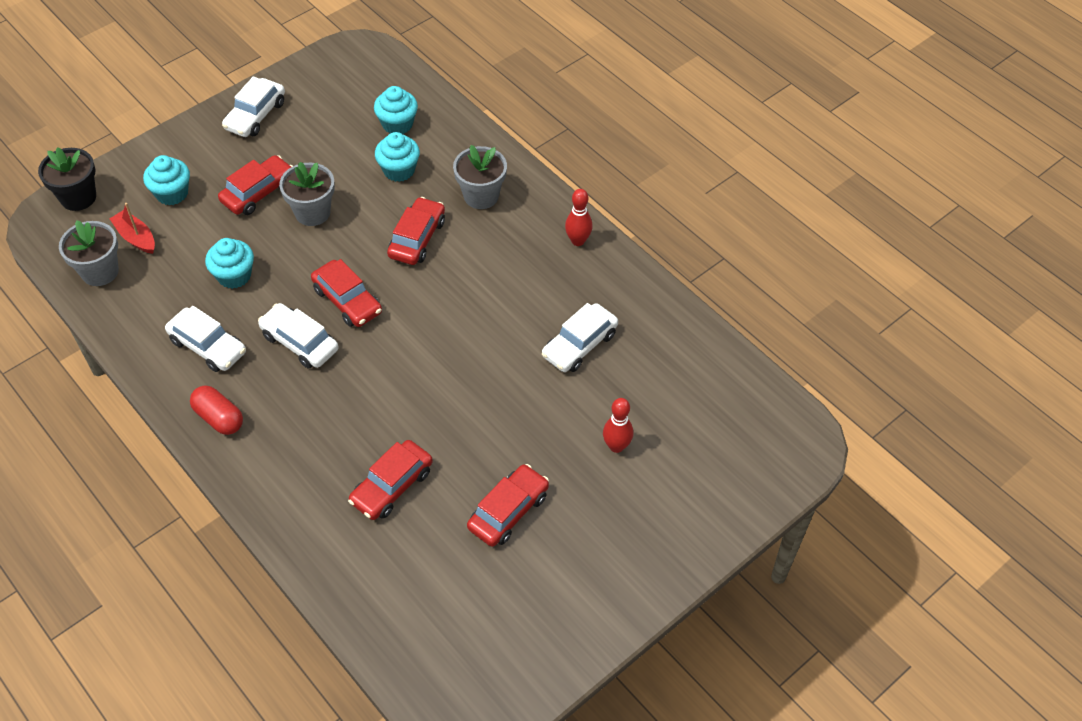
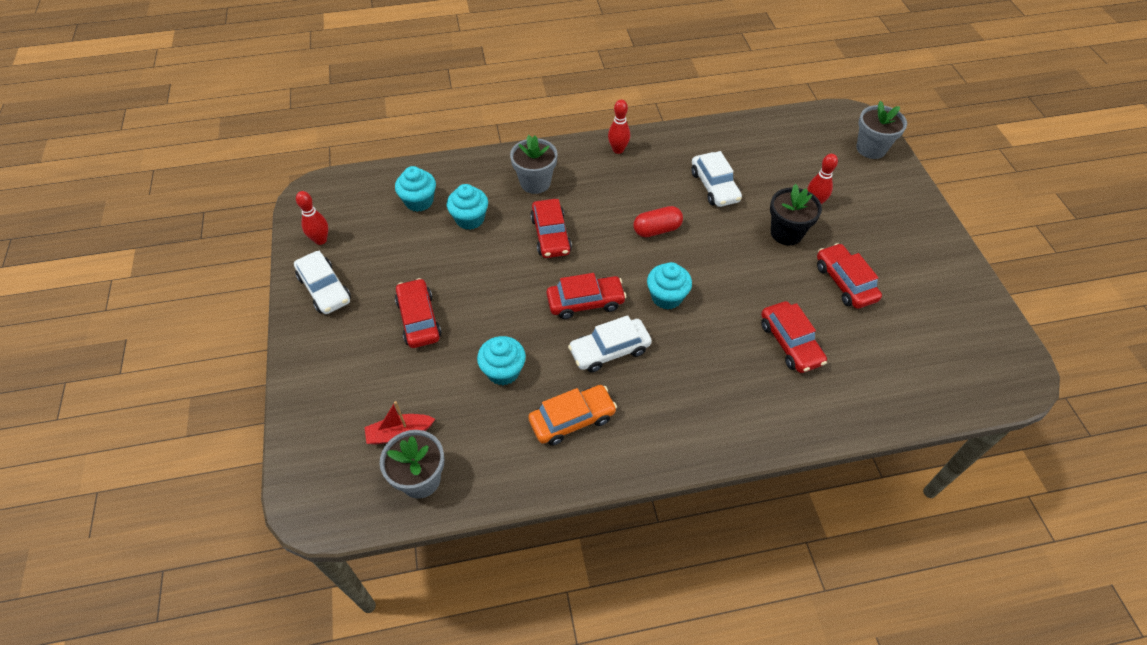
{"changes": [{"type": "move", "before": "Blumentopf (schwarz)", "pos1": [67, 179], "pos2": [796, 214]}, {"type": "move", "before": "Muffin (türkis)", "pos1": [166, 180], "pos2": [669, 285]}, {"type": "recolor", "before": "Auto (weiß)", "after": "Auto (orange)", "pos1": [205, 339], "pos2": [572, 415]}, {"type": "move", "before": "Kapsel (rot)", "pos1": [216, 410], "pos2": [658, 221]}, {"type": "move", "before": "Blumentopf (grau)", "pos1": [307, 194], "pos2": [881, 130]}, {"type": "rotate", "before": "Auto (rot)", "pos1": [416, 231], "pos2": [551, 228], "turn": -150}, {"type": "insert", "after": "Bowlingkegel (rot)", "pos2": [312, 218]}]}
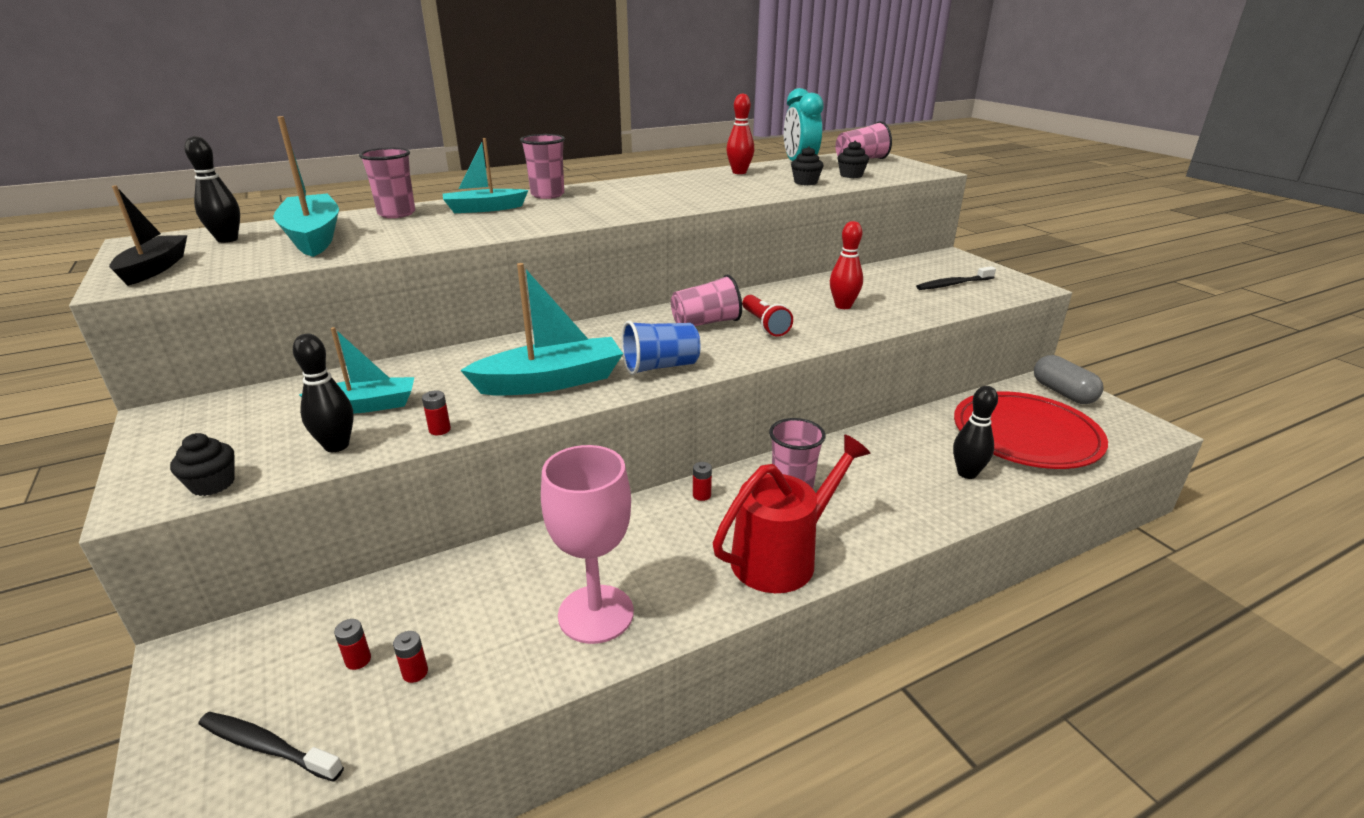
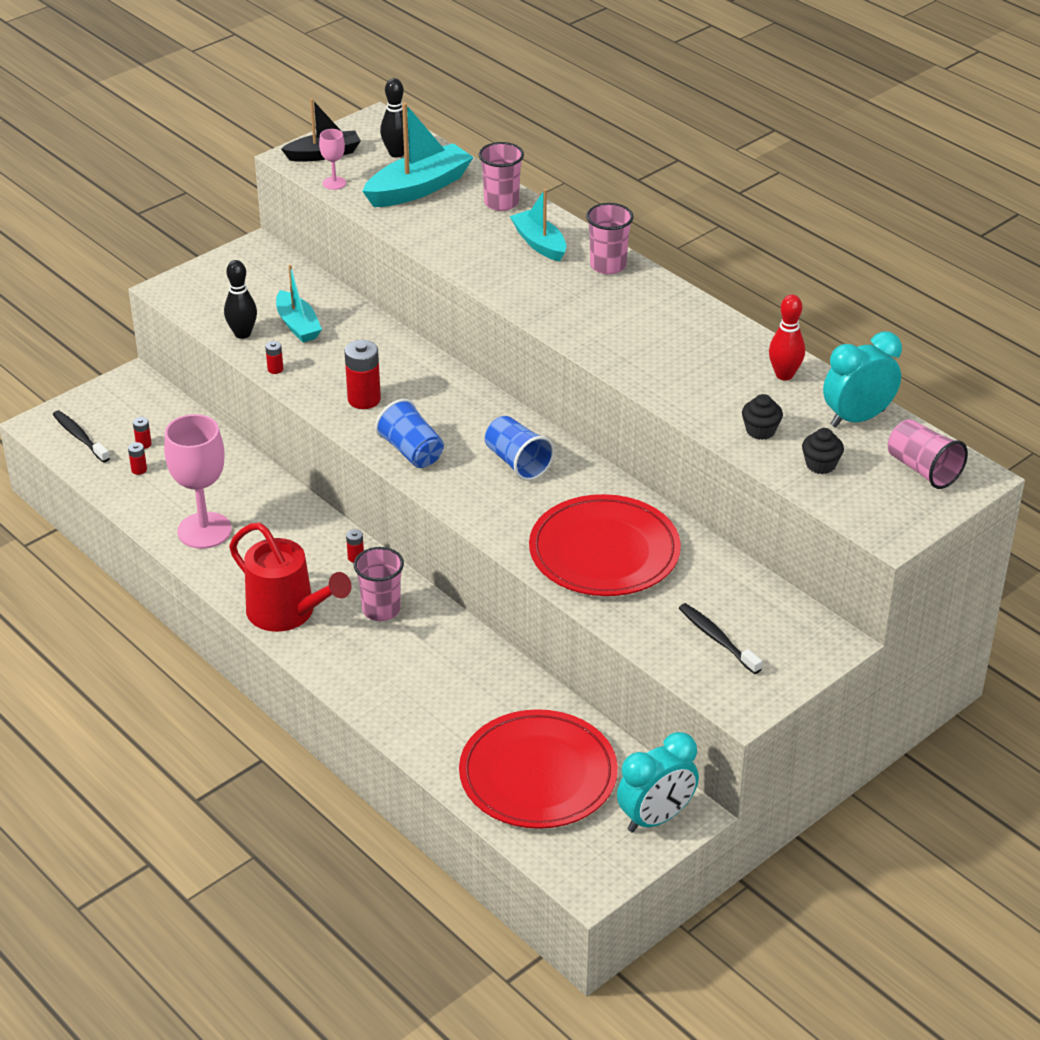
{"changes": [{"type": "delete", "before": "Muffin (schwarz)", "pos1": [202, 464]}, {"type": "rotate", "before": "Zahnbürste (schwarz)", "pos1": [271, 747], "pos2": [81, 436], "turn": -45}, {"type": "replace", "before": "Boot (türkis)", "after": "Batterie (rot)", "pos1": [541, 329], "pos2": [363, 374]}, {"type": "recolor", "before": "Becher (rosa)", "after": "Becher (blau)", "pos1": [706, 300], "pos2": [519, 448]}, {"type": "delete", "before": "Taschenlampe (rot)", "pos1": [767, 316]}, {"type": "replace", "before": "Bowlingkegel (rot)", "after": "Teller (rot)", "pos1": [846, 265], "pos2": [605, 545]}, {"type": "delete", "before": "Bowlingkegel (schwarz)", "pos1": [975, 432]}, {"type": "replace", "before": "Kapsel (grau)", "after": "Wecker (türkis)", "pos1": [1068, 379], "pos2": [658, 782]}, {"type": "insert", "after": "Kelch (rosa)", "pos2": [332, 159]}]}
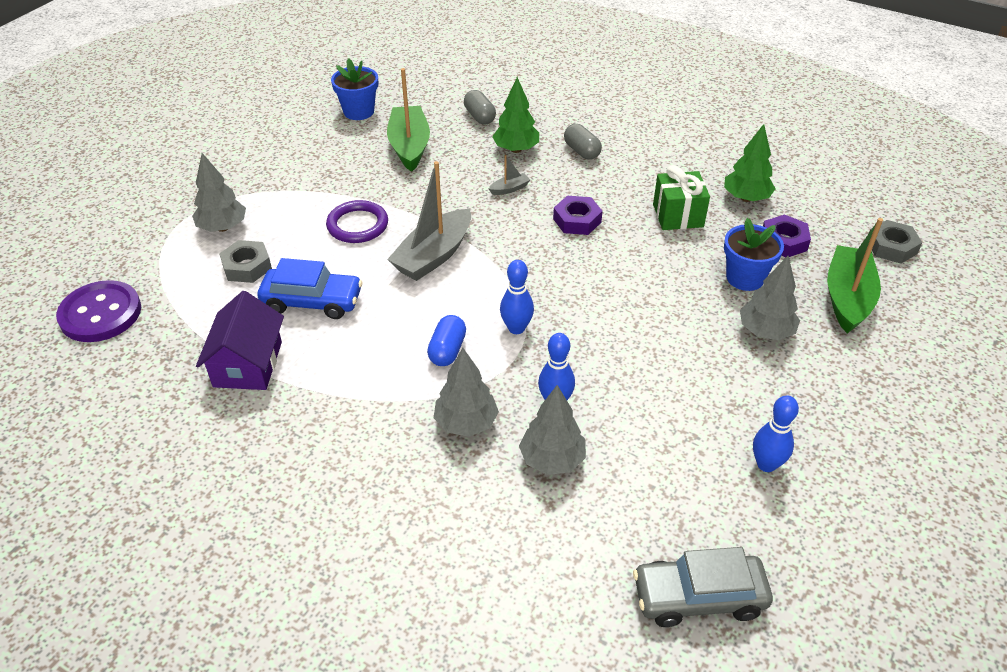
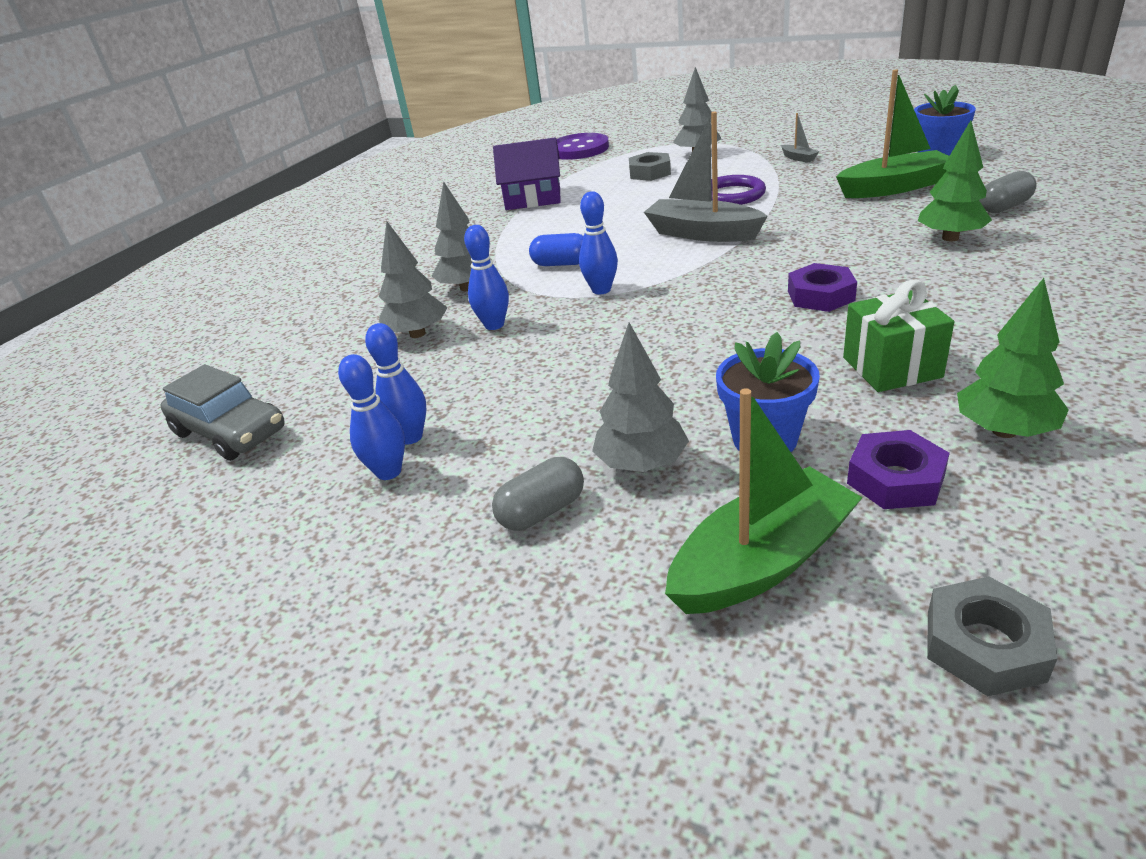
{"changes": [{"type": "delete", "before": "Auto (blau)", "pos1": [309, 288]}, {"type": "move", "before": "Boot (grau)", "pos1": [509, 175], "pos2": [800, 138]}, {"type": "move", "before": "Kapsel (grau)", "pos1": [583, 142], "pos2": [538, 494]}, {"type": "rotate", "before": "Auto (grau)", "pos1": [703, 587], "pos2": [222, 412], "turn": 135}, {"type": "rotate", "before": "Boot (grün)", "pos1": [855, 275], "pos2": [764, 501], "turn": -45}, {"type": "insert", "after": "Bowlingkegel (blau)", "pos2": [396, 383]}]}
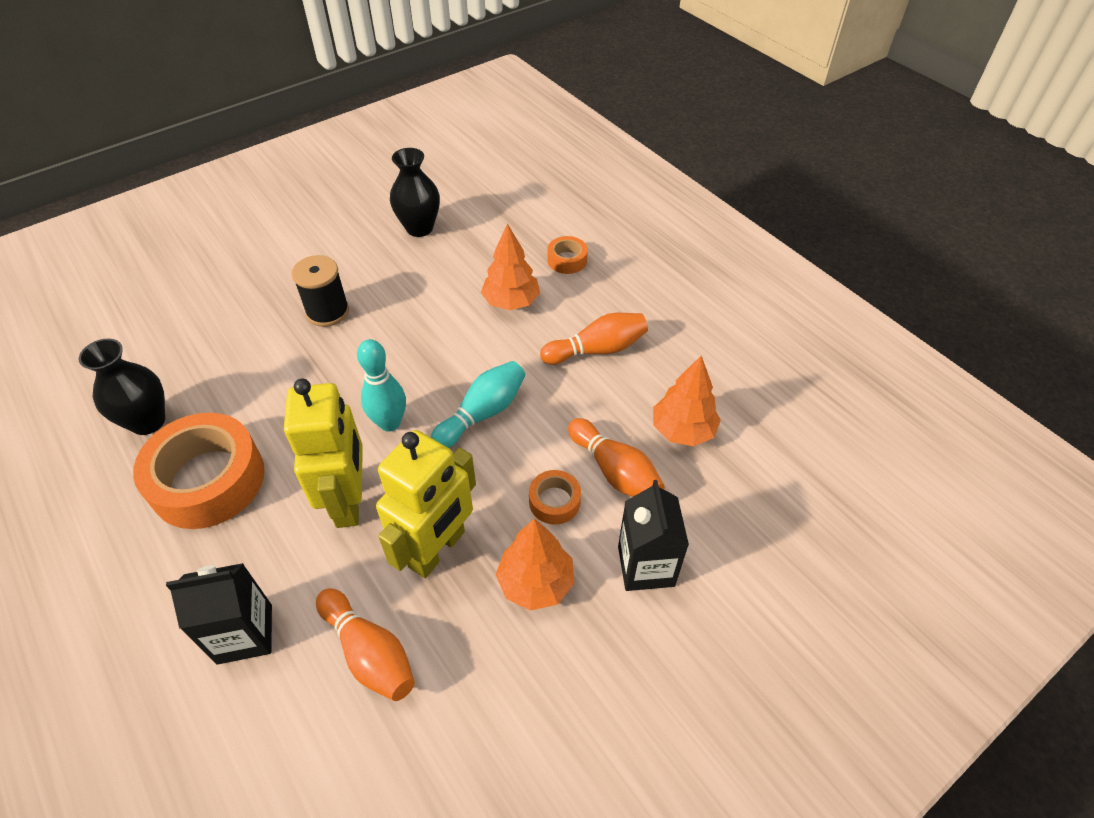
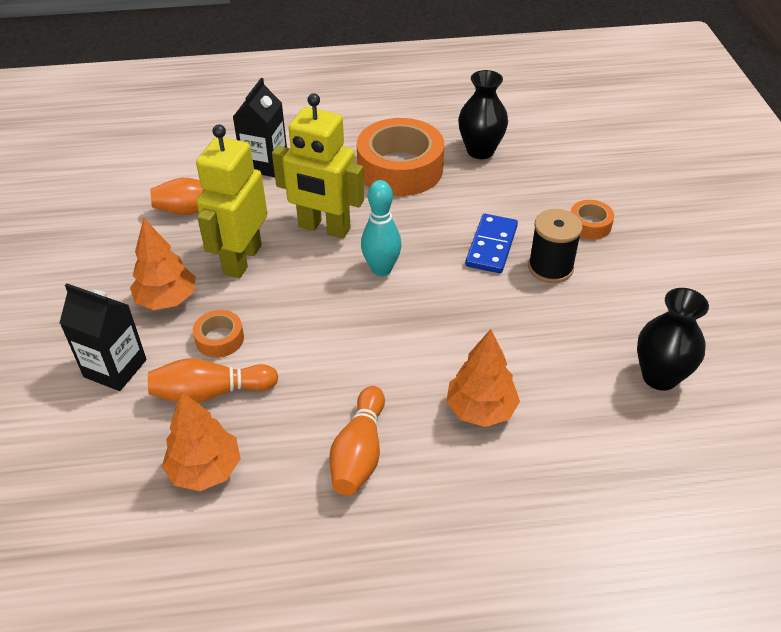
{"changes": [{"type": "rotate", "before": "Roboter (gelb)", "pos1": [426, 504], "pos2": [231, 201], "turn": 45}, {"type": "delete", "before": "Bowlingkegel (türkis)", "pos1": [478, 404]}, {"type": "move", "before": "Klebeband (orange)", "pos1": [567, 255], "pos2": [592, 219]}, {"type": "insert", "after": "Dominostein (blau)", "pos2": [491, 243]}]}
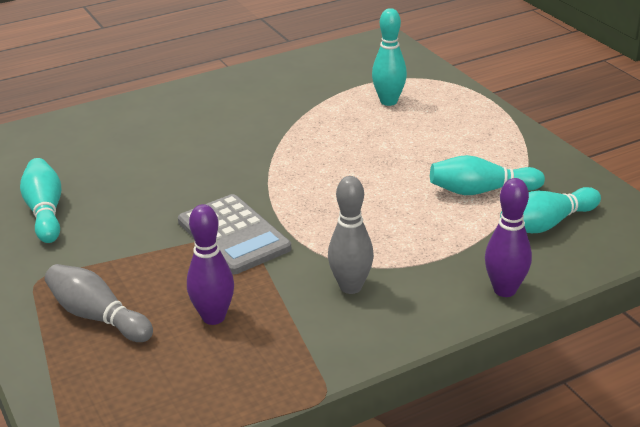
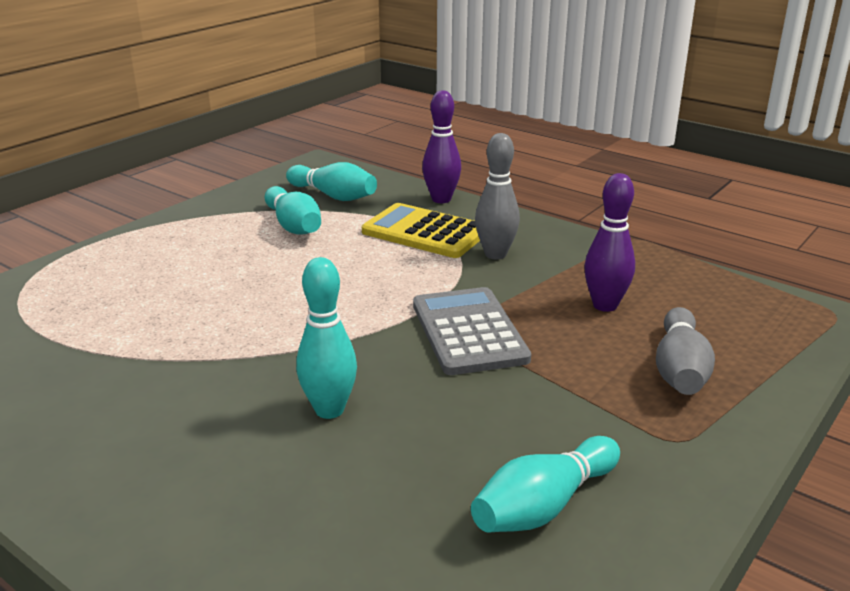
{"changes": [{"type": "rotate", "before": "Taschenrechner (grau)", "pos1": [234, 234], "pos2": [472, 331], "turn": -45}, {"type": "move", "before": "Bowlingkegel (türkis)", "pos1": [389, 57], "pos2": [326, 338]}, {"type": "insert", "after": "Taschenrechner (gelb)", "pos2": [421, 230]}]}
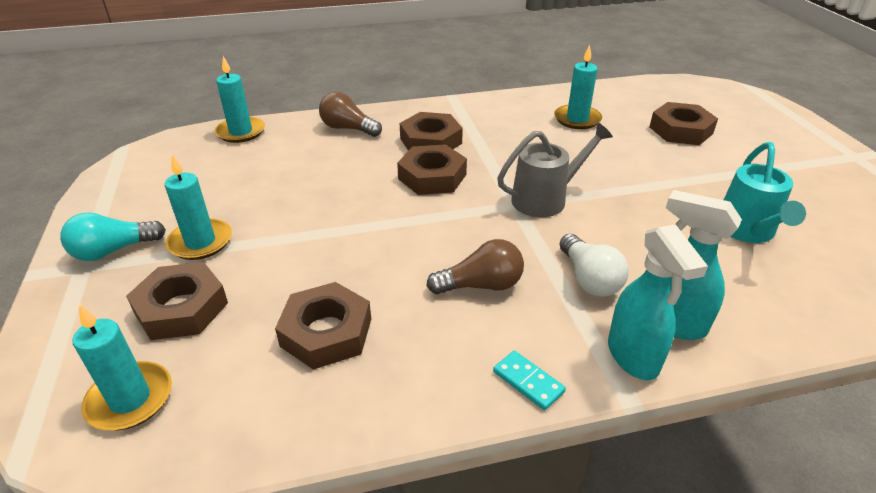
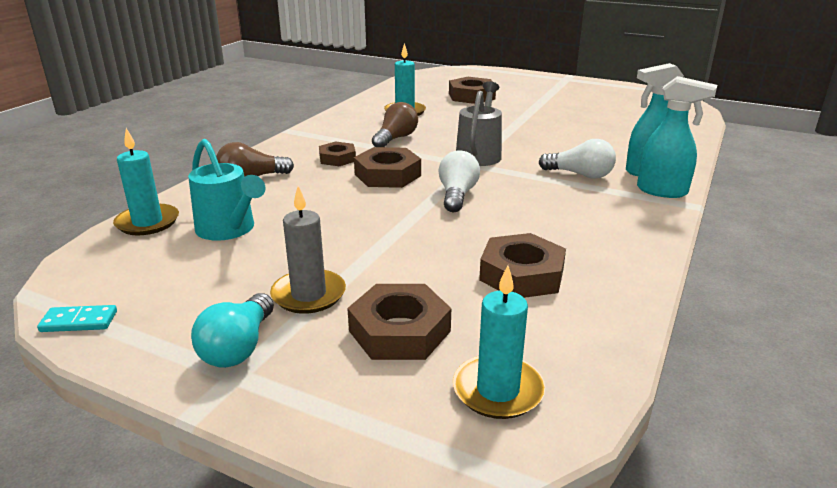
{"changes": [{"type": "recolor", "before": "Kerze (türkis)", "after": "Kerze (grau)", "pos1": [198, 207], "pos2": [308, 250]}, {"type": "resize", "before": "Sechskantmutter (braun)", "pos1": [431, 131], "pos2": [337, 153], "scale": 0.63}, {"type": "move", "before": "Glühbirne (braun)", "pos1": [475, 266], "pos2": [395, 124]}, {"type": "move", "before": "Dominostein (türkis)", "pos1": [529, 380], "pos2": [77, 318]}, {"type": "move", "before": "Gießkanne (türkis)", "pos1": [765, 192], "pos2": [226, 190]}, {"type": "insert", "after": "Glühbirne (weiß)", "pos2": [459, 181]}]}
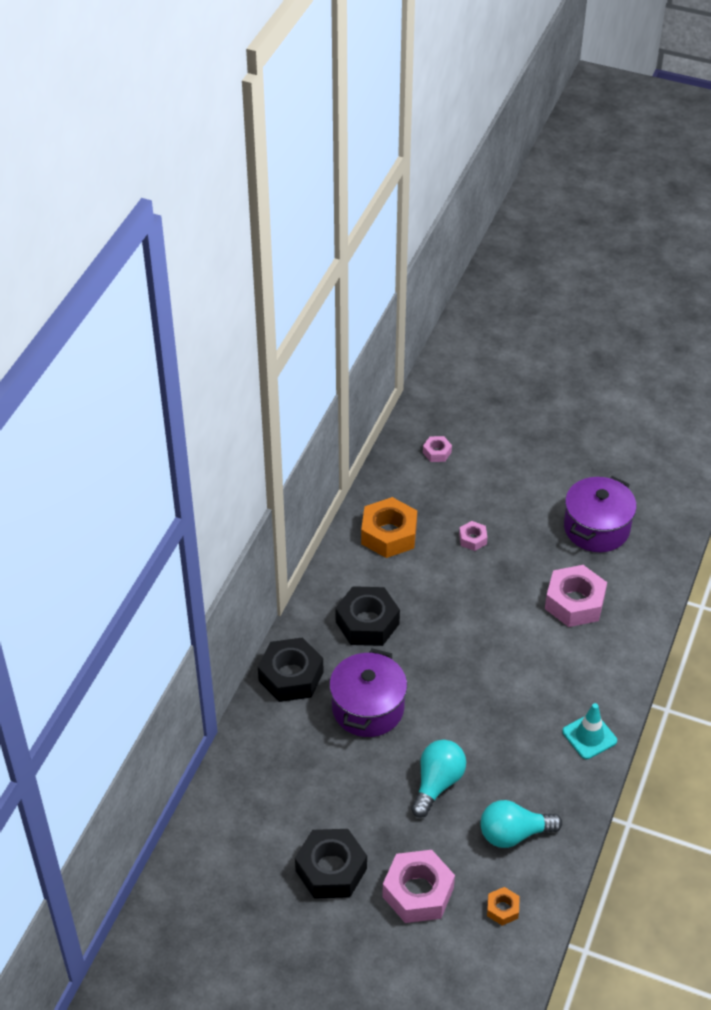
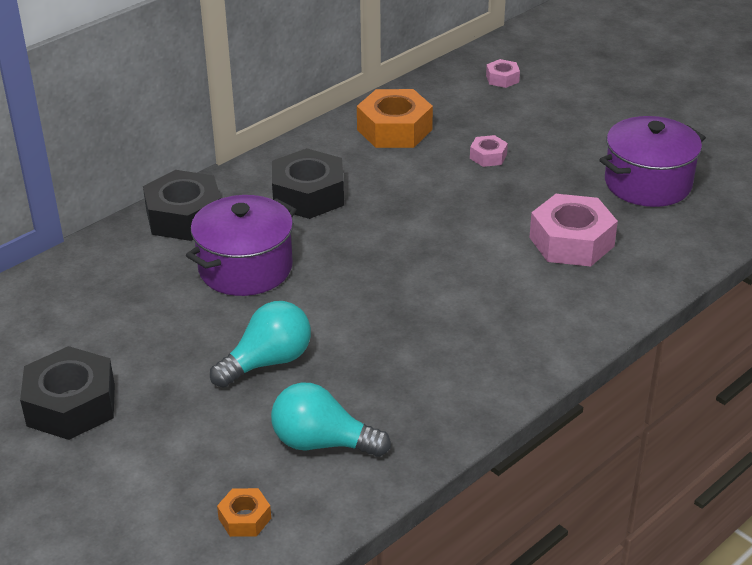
{"changes": [{"type": "delete", "before": "Sechskantmutter (rosa)", "pos1": [418, 886]}, {"type": "delete", "before": "Leitkegel (türkis)", "pos1": [589, 731]}]}
